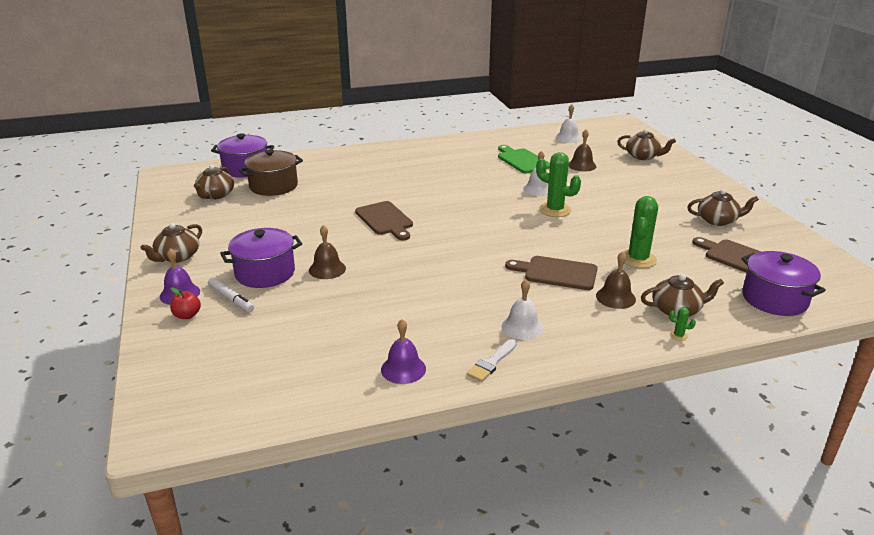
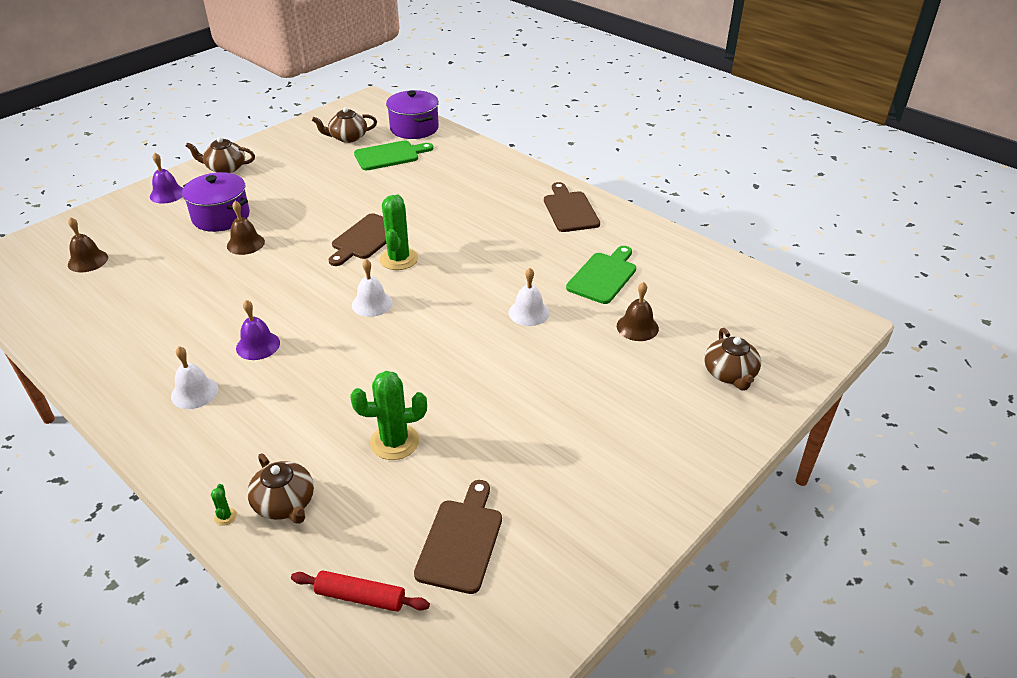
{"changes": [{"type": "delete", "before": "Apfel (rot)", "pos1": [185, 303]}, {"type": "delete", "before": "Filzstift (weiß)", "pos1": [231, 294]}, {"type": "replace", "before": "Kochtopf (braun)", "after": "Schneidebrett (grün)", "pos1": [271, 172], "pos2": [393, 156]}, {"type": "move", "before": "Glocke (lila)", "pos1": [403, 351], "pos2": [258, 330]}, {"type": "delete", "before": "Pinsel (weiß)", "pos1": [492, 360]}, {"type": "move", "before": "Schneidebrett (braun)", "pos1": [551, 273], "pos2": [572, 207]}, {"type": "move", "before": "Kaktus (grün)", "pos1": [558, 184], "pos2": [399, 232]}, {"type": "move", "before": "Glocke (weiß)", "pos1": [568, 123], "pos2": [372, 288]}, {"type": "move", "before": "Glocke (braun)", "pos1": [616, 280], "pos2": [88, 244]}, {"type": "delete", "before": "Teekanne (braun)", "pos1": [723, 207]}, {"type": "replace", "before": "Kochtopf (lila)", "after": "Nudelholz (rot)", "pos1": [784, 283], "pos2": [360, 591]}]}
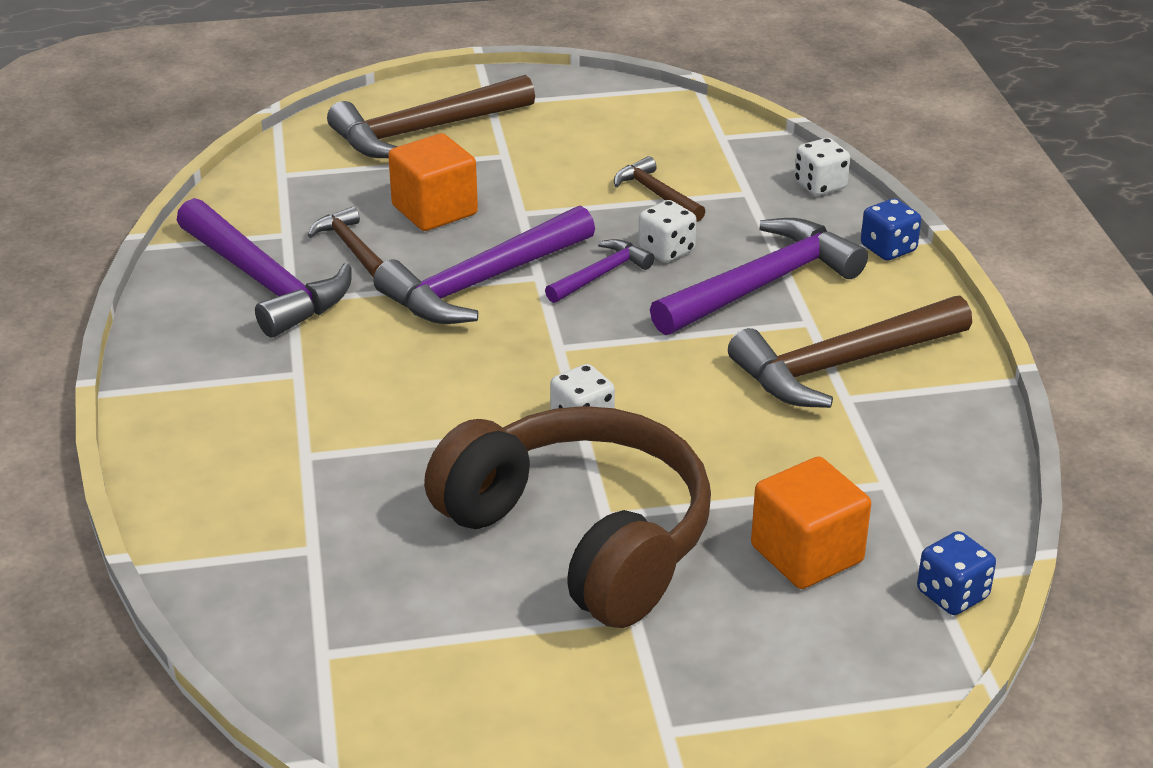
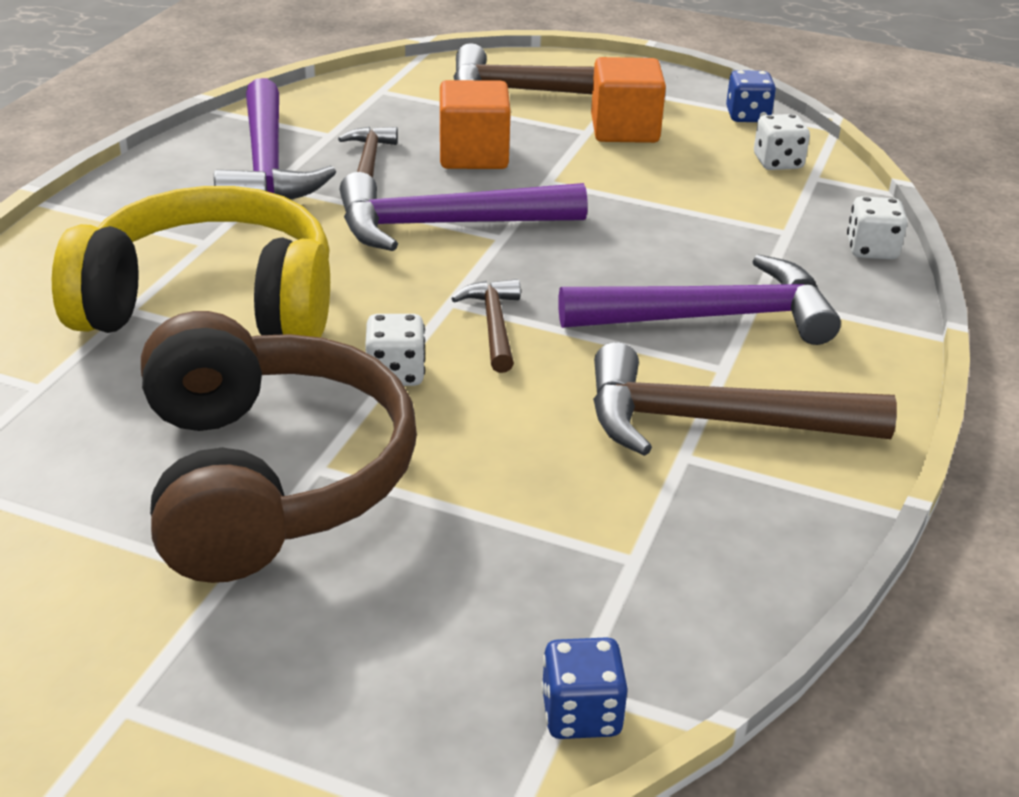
{"changes": [{"type": "delete", "before": "Hammer (lila)", "pos1": [599, 271]}, {"type": "move", "before": "Hammer (braun)", "pos1": [660, 189], "pos2": [486, 326]}, {"type": "move", "before": "Spielwürfel (weiß)", "pos1": [667, 231], "pos2": [782, 142]}, {"type": "move", "before": "Kubus (orange)", "pos1": [811, 522], "pos2": [628, 100]}, {"type": "move", "before": "Spielwürfel (blau)", "pos1": [891, 229], "pos2": [751, 96]}, {"type": "insert", "after": "Kopfhörer (gelb)", "pos2": [191, 261]}]}
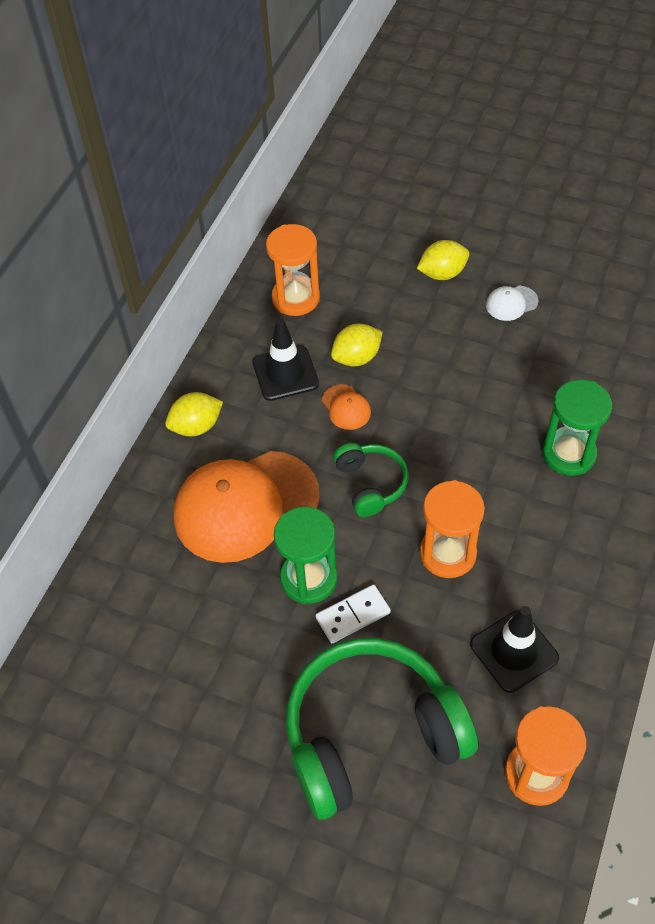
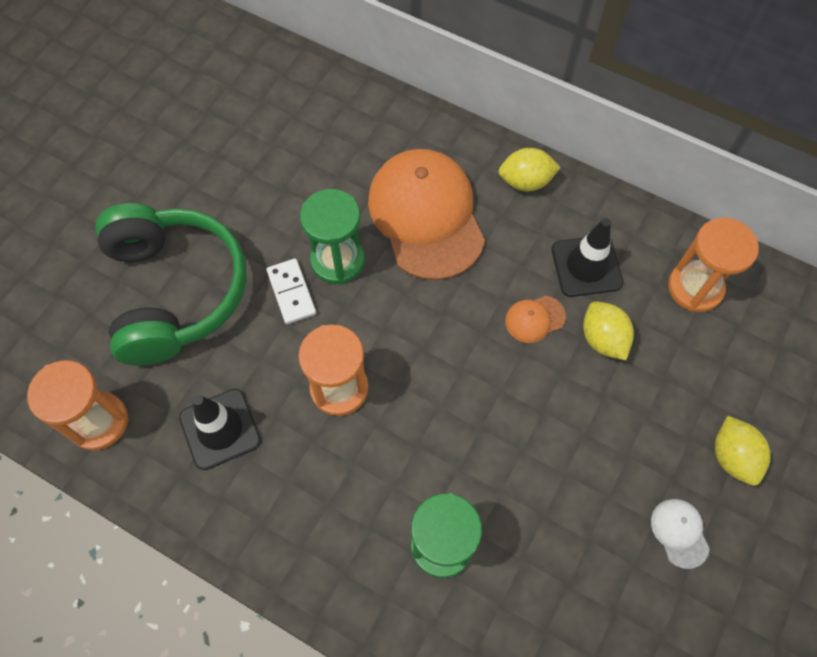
{"changes": [{"type": "rotate", "before": "Zitrone (gelb)", "pos1": [194, 414], "pos2": [530, 170], "turn": -75}, {"type": "delete", "before": "Kopfhörer (grün)", "pos1": [371, 480]}]}
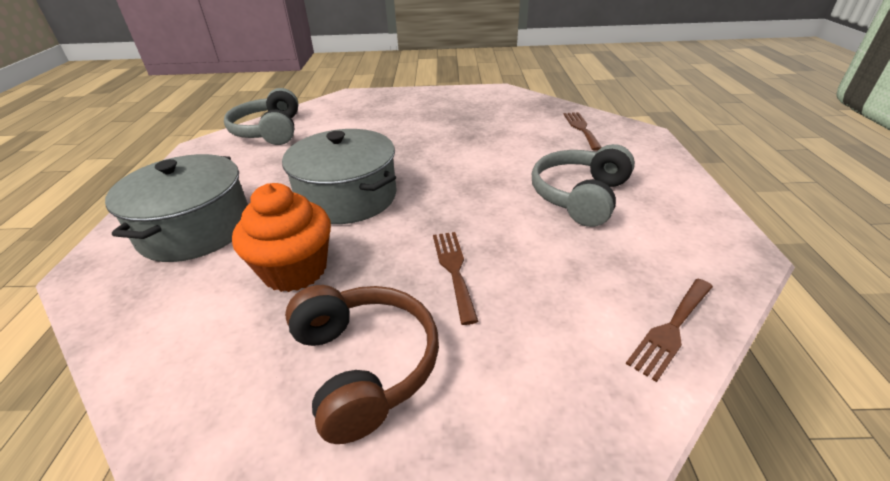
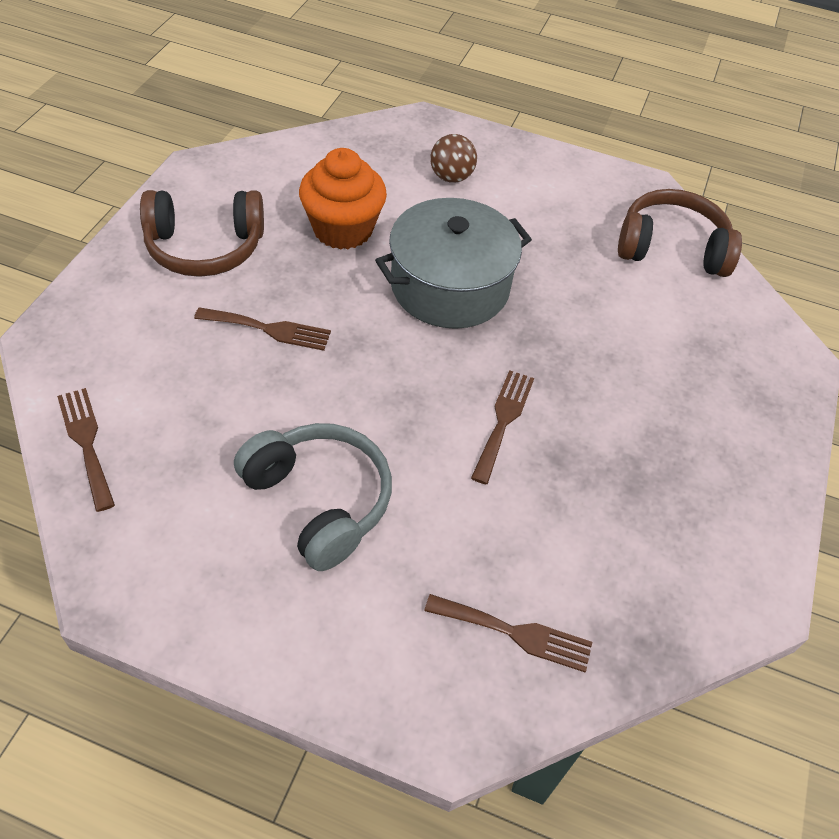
{"changes": [{"type": "replace", "before": "Kochtopf (grau)", "after": "Ball (braun)", "pos1": [176, 208], "pos2": [453, 158]}, {"type": "recolor", "before": "Kopfhörer (grau)", "after": "Kopfhörer (braun)", "pos1": [261, 116], "pos2": [680, 233]}, {"type": "insert", "after": "Gabel (braun)", "pos2": [502, 427]}]}
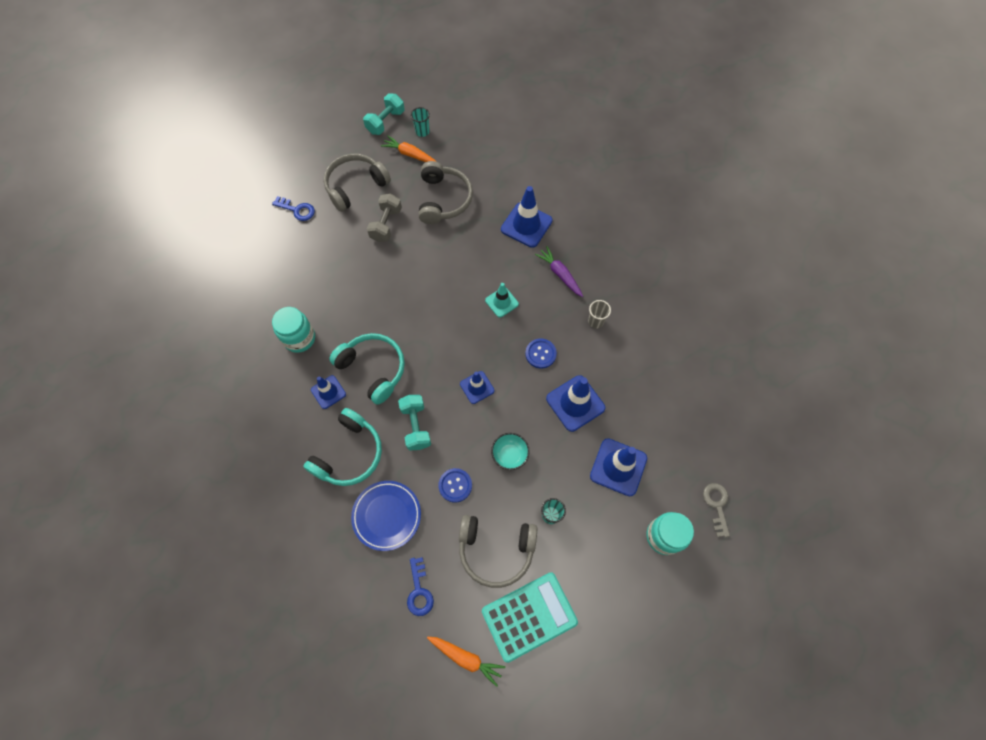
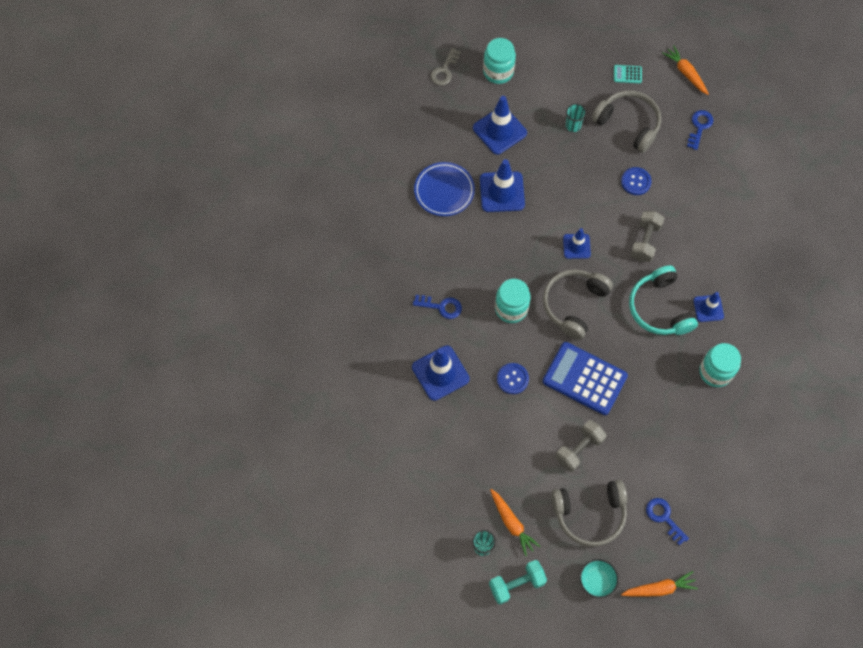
{"changes": [{"type": "delete", "before": "Kopfhörer (türkis)", "pos1": [342, 447]}, {"type": "move", "before": "Teller (blau)", "pos1": [386, 516], "pos2": [444, 189]}, {"type": "recolor", "before": "Hantel (türkis)", "after": "Hantel (grau)", "pos1": [414, 422], "pos2": [647, 236]}, {"type": "move", "before": "Kopfhörer (grau)", "pos1": [445, 192], "pos2": [578, 304]}, {"type": "resize", "before": "Taschenrechner (türkis)", "pos1": [530, 617], "pos2": [628, 74], "scale": 0.42}, {"type": "replace", "before": "Leitkegel (türkis)", "after": "Einmachglas (türkis)", "pos1": [502, 300], "pos2": [513, 301]}, {"type": "move", "before": "Schüssel (türkis)", "pos1": [510, 451], "pos2": [599, 578]}, {"type": "move", "before": "Knopf (blau)", "pos1": [541, 354], "pos2": [513, 378]}, {"type": "replace", "before": "Karotte (lila)", "after": "Schlüssel (blau)", "pos1": [559, 271], "pos2": [437, 307]}, {"type": "delete", "before": "Becher (grau)", "pos1": [599, 314]}, {"type": "insert", "after": "Taschenrechner (blau)", "pos2": [585, 378]}, {"type": "insert", "after": "Karotte (orange)", "pos2": [659, 584]}]}
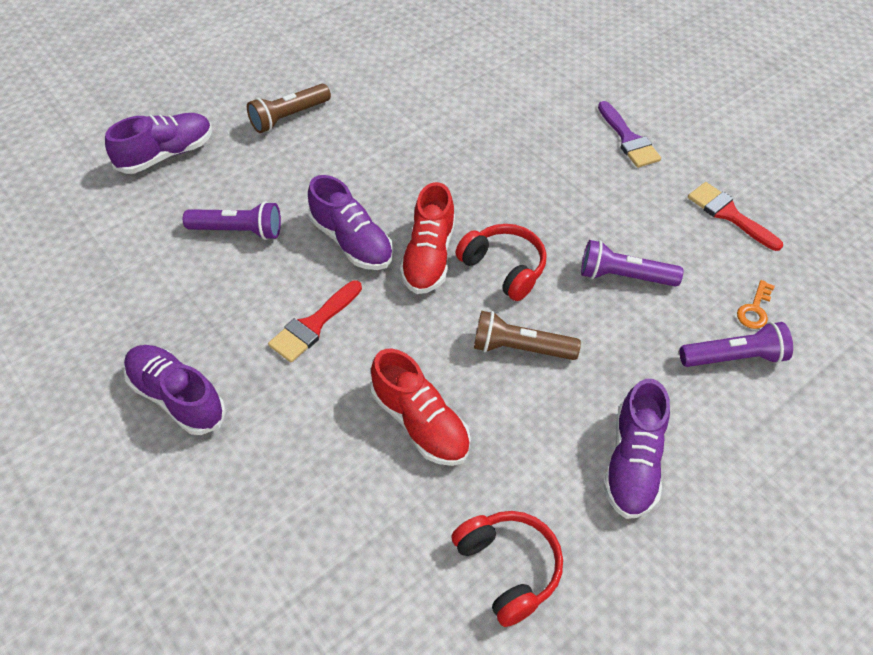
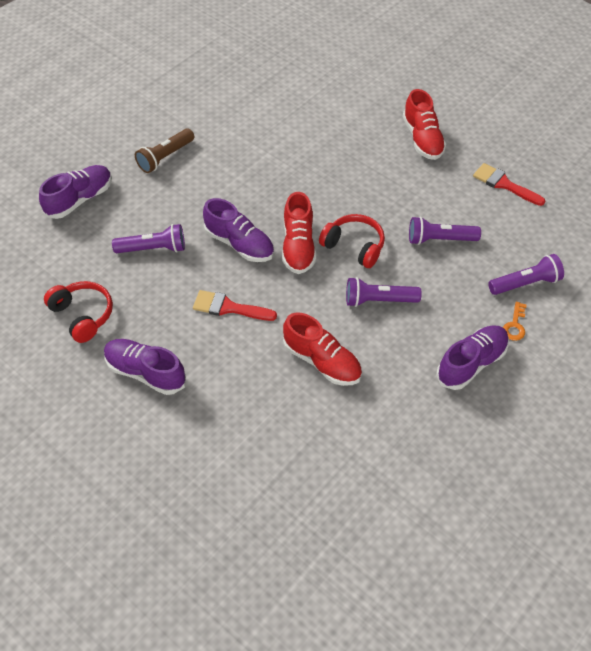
{"changes": [{"type": "rotate", "before": "Pinsel (rot)", "pos1": [315, 322], "pos2": [235, 305], "turn": 75}, {"type": "move", "before": "Kopfhörer (rot)", "pos1": [507, 569], "pos2": [78, 312]}, {"type": "recolor", "before": "Taschenlampe (braun)", "after": "Taschenlampe (lila)", "pos1": [527, 335], "pos2": [384, 292]}, {"type": "replace", "before": "Pinsel (lila)", "after": "Schuh (rot)", "pos1": [629, 134], "pos2": [425, 124]}, {"type": "rotate", "before": "Schuh (lila)", "pos1": [637, 449], "pos2": [472, 357], "turn": -135}, {"type": "move", "before": "Schlüssel (orange)", "pos1": [756, 304], "pos2": [515, 321]}]}
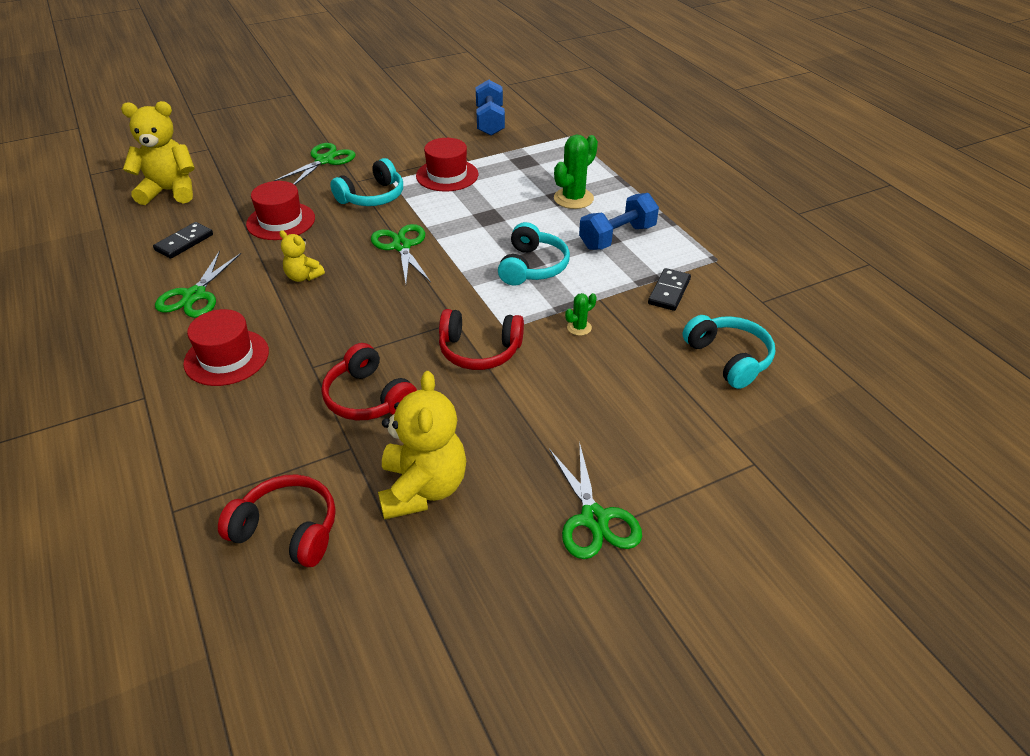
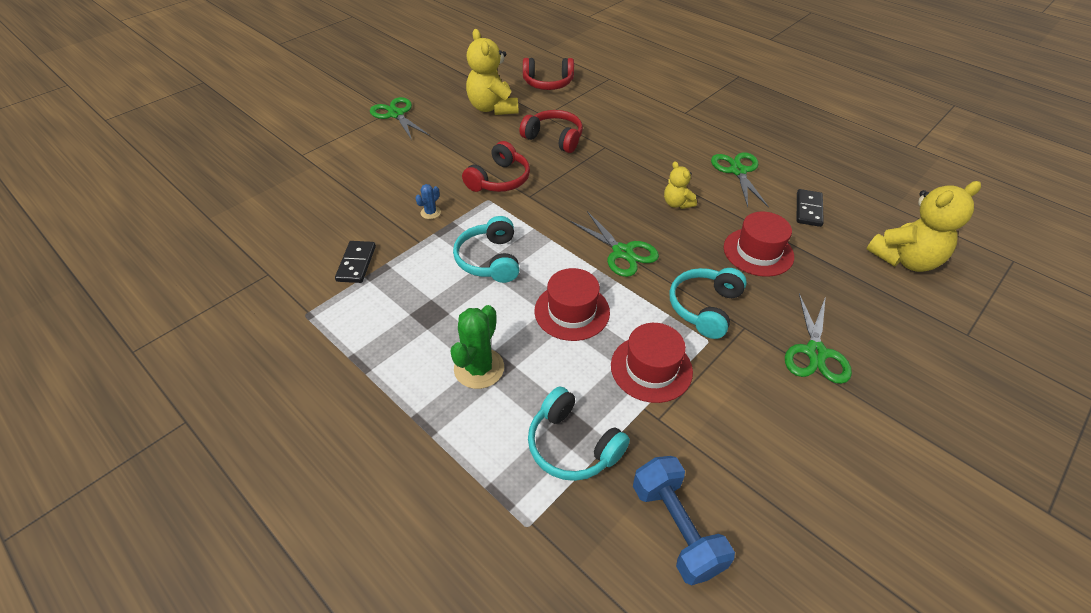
{"changes": [{"type": "move", "before": "Hut (rot)", "pos1": [226, 347], "pos2": [572, 304]}, {"type": "rotate", "before": "Teddybär (gelb)", "pos1": [302, 256], "pos2": [680, 185], "turn": -135}, {"type": "rotate", "before": "Kopfhörer (rot)", "pos1": [481, 339], "pos2": [496, 166], "turn": 135}, {"type": "recolor", "before": "Kaktus (grün)", "after": "Kaktus (blau)", "pos1": [580, 314], "pos2": [428, 201]}, {"type": "delete", "before": "Hantel (blau)", "pos1": [619, 221]}, {"type": "move", "before": "Kopfhörer (türkis)", "pos1": [729, 352], "pos2": [579, 433]}]}
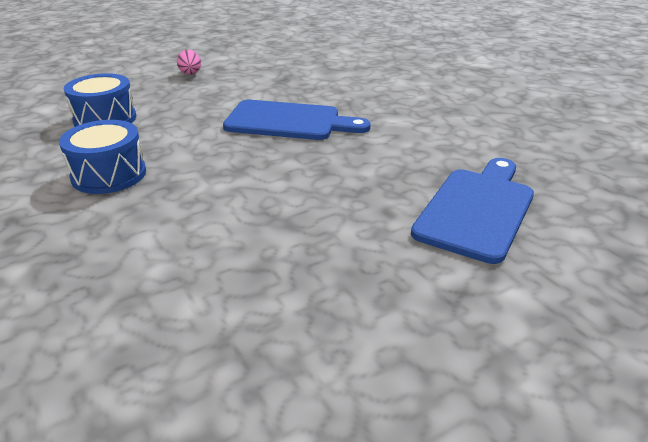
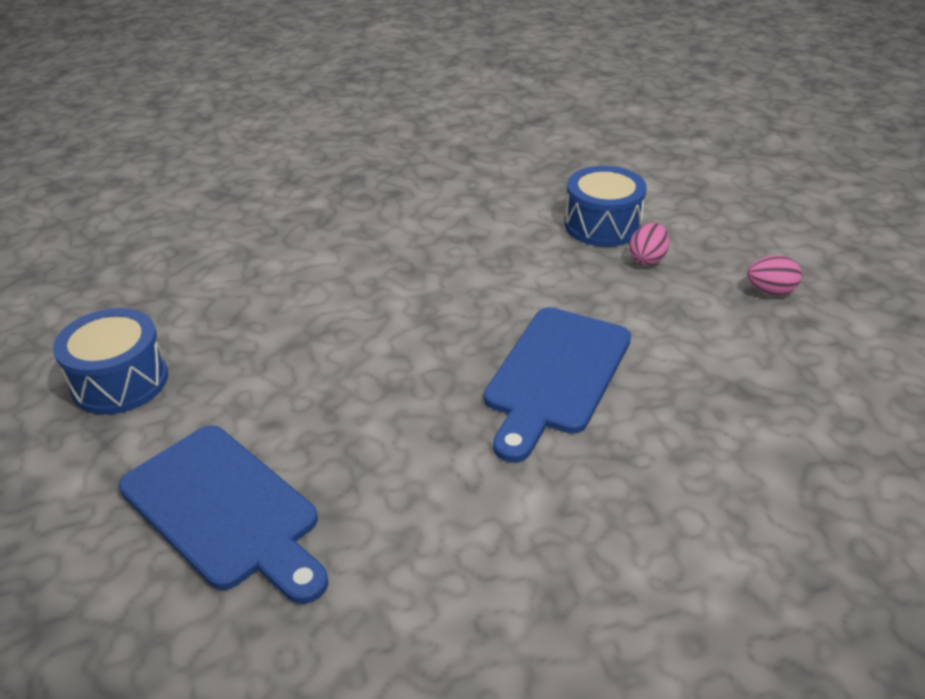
{"changes": [{"type": "move", "before": "Trommel (blau)", "pos1": [102, 157], "pos2": [110, 361]}, {"type": "insert", "after": "Ei (rosa)", "pos2": [649, 244]}]}
